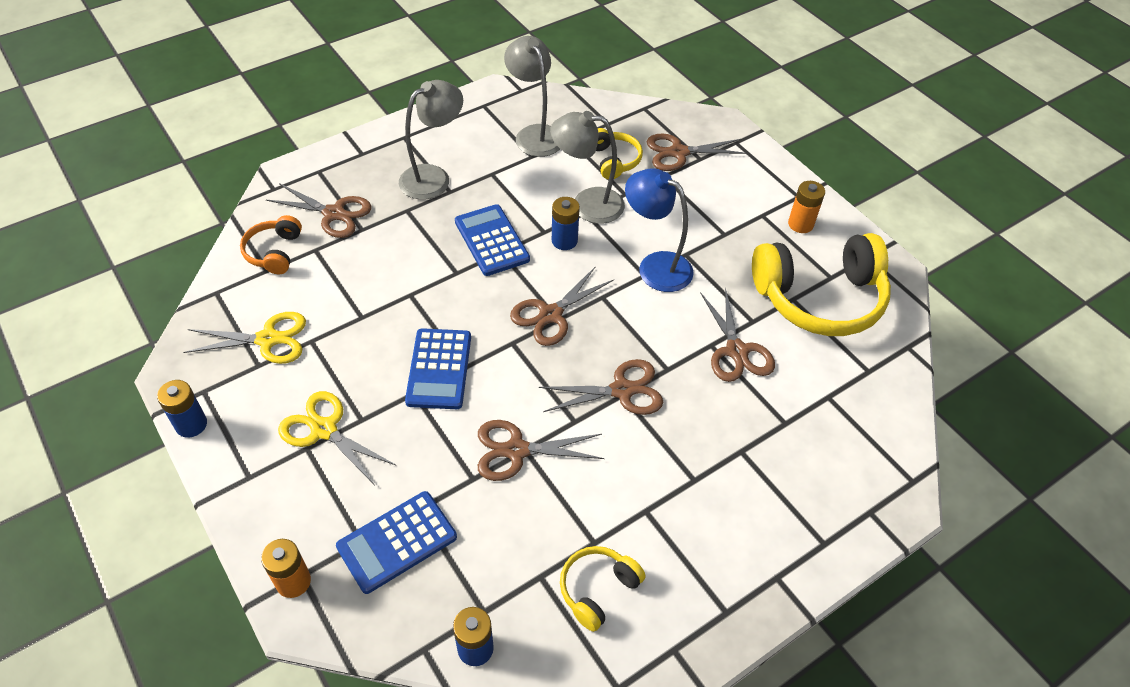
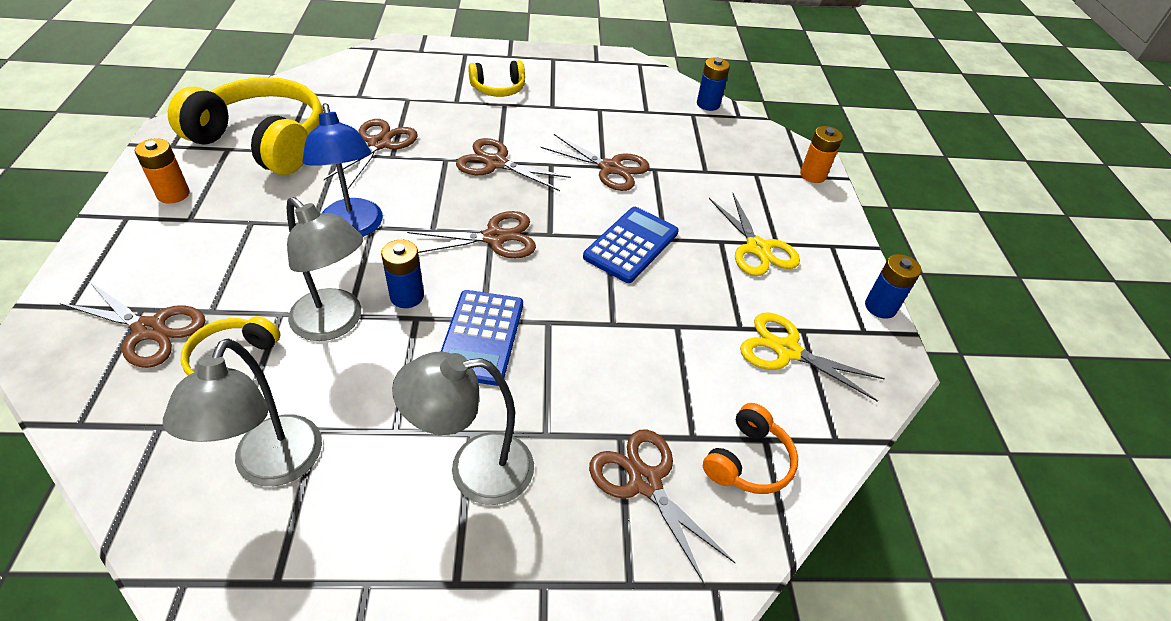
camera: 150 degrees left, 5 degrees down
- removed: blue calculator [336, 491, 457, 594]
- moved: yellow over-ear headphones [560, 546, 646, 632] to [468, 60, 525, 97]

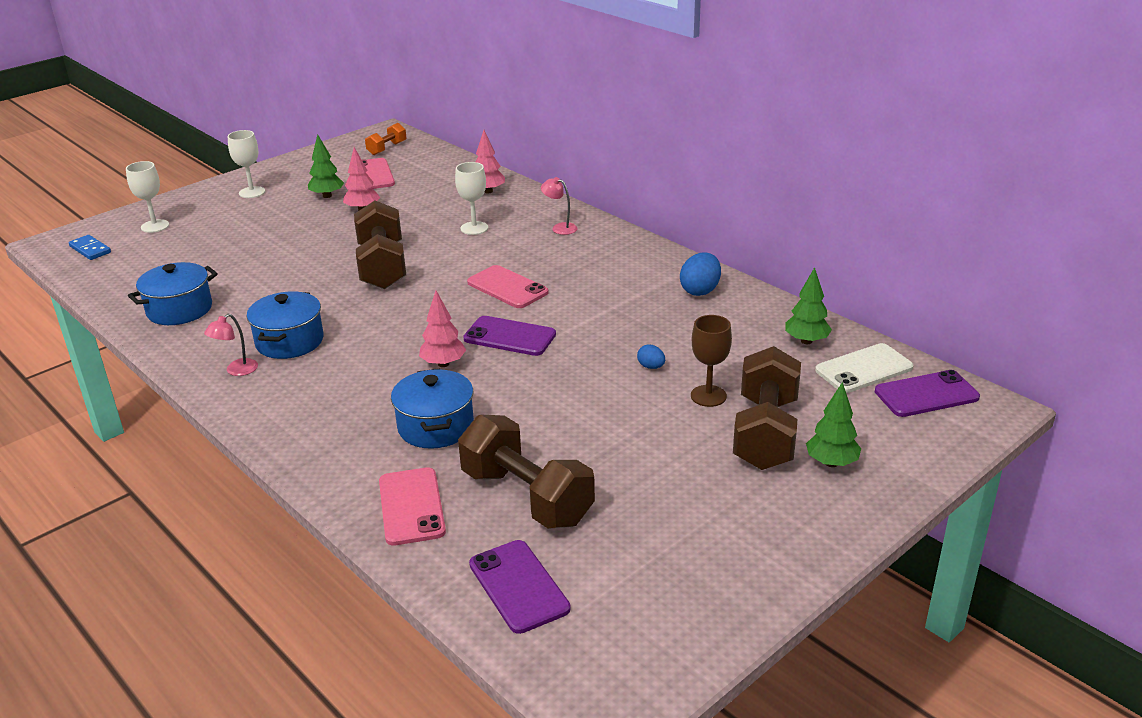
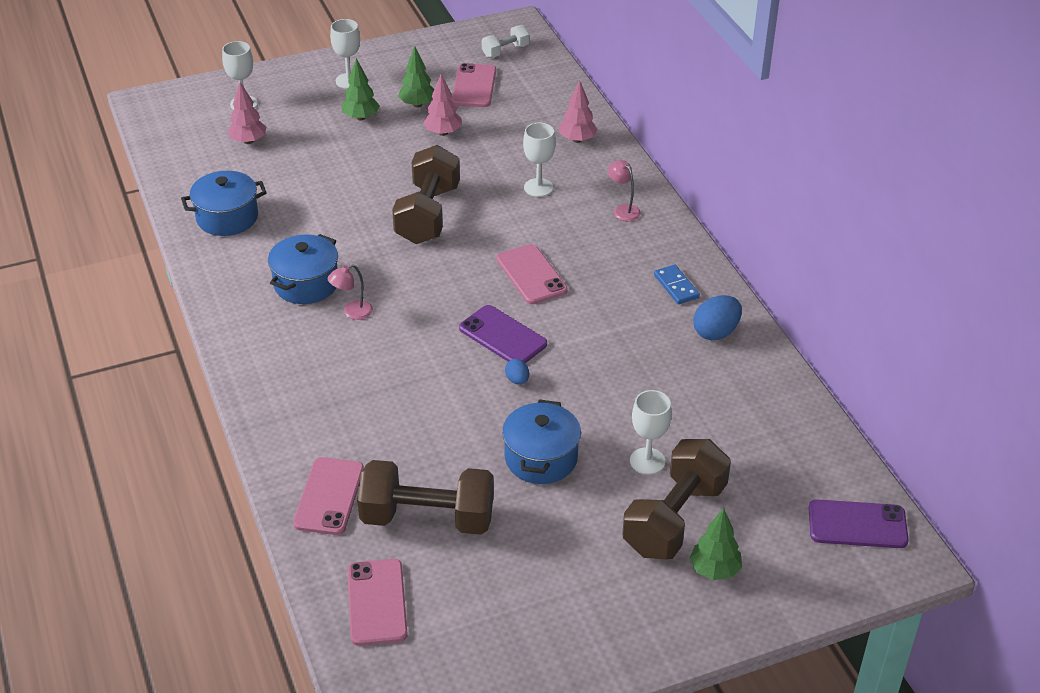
camera: 20 degrees right, 10 degrees up
- removed: pure white phone [815, 343, 914, 393]
- moved: blue domino piece [69, 235, 111, 260] to [654, 264, 700, 304]
- moved: rosy reading lamp [204, 314, 258, 376] to [327, 264, 373, 320]
- moved: blue pot [391, 369, 474, 449] to [502, 399, 581, 484]
- moved: rosy tree [419, 291, 466, 367] to [227, 82, 266, 144]
- moved: blue toy egg [637, 345, 665, 369] to [505, 359, 529, 385]
- moved: leaf-green tree [785, 267, 832, 344] to [341, 58, 380, 121]
- recoloured: orange-coloured hand weight [365, 123, 406, 155] to pure white hand weight [482, 25, 530, 58]
- recoloured: purple phone [469, 540, 571, 634] to rosy phone [347, 559, 408, 646]
- recoloured: brown chalice [691, 315, 732, 407] to pure white chalice [630, 390, 672, 475]
- turned: brown hand weight [458, 415, 595, 529] = [357, 460, 494, 535] 60 degrees counterclockwise

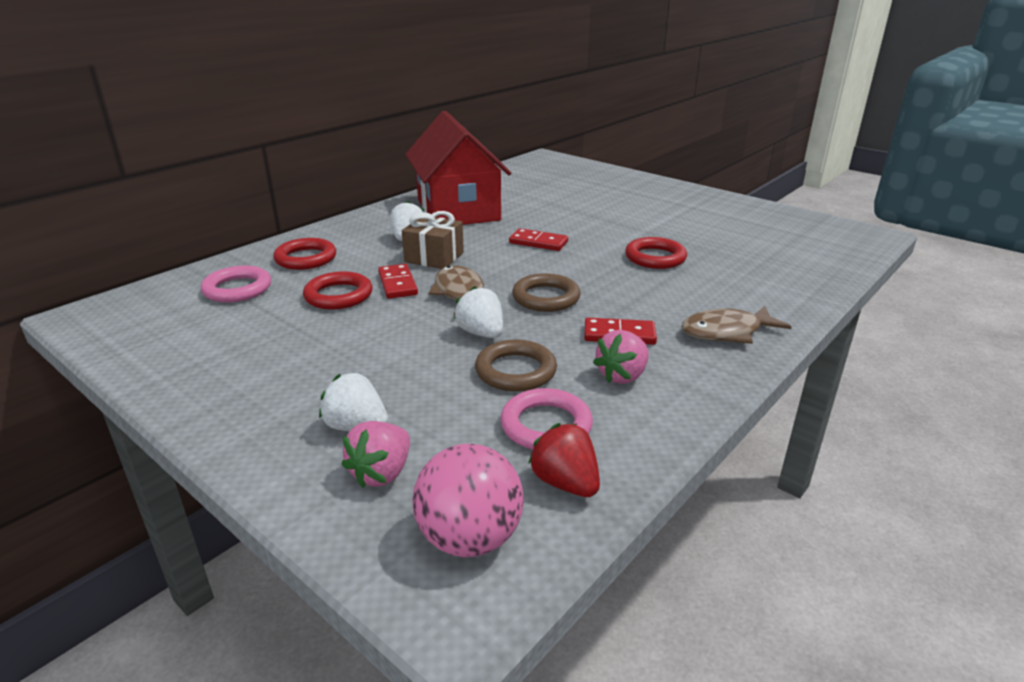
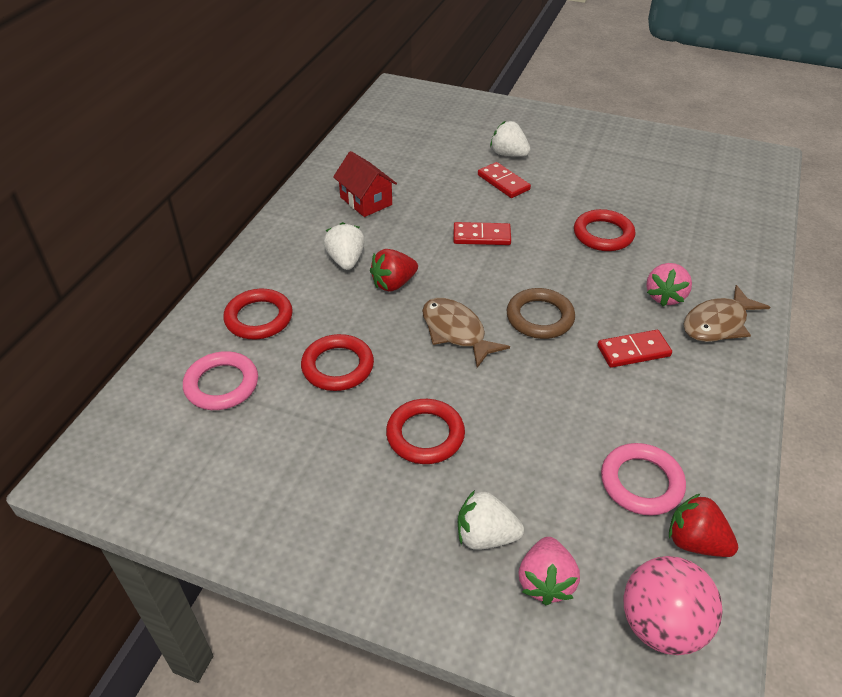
camera: 20 degrees left, 15 degrees up
- removed: brown ring [475, 339, 557, 392]
- added: scarlet ring [386, 399, 465, 464]
- moved: scarlet domino piece [378, 264, 418, 299] to [478, 162, 531, 198]
- moved: pure white berry [454, 286, 503, 338] to [490, 121, 531, 157]
- moved: rosy berry [593, 330, 649, 384] to [646, 263, 692, 307]
- replaced: brown present [402, 211, 464, 269] to scarlet berry [370, 249, 418, 292]
- resized: scarlet cottage [405, 111, 511, 225] = [333, 151, 397, 217] x0.47

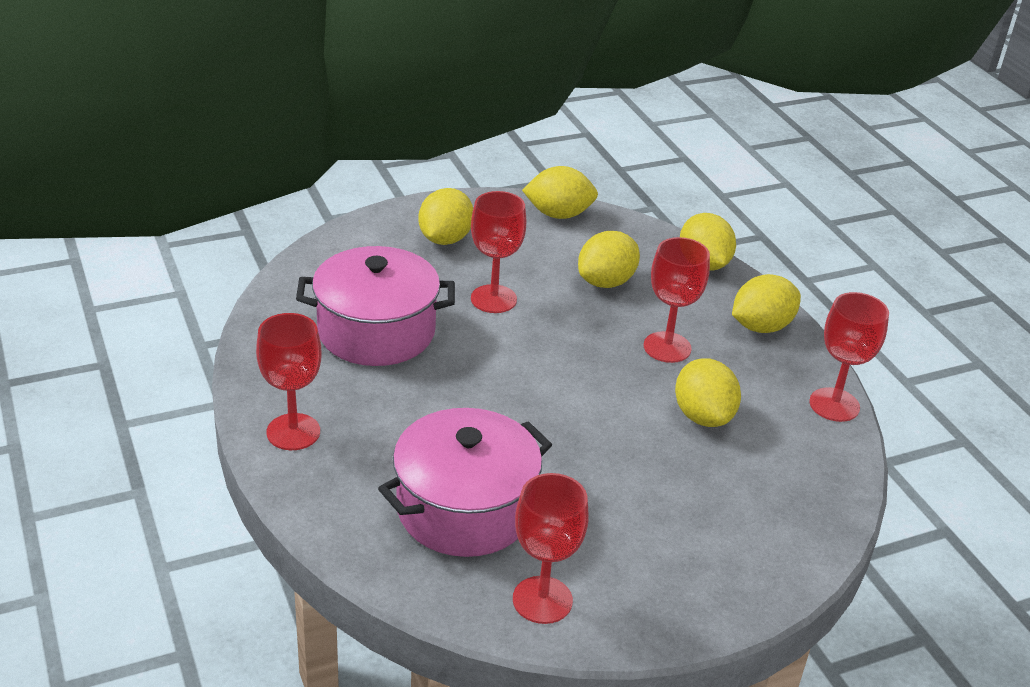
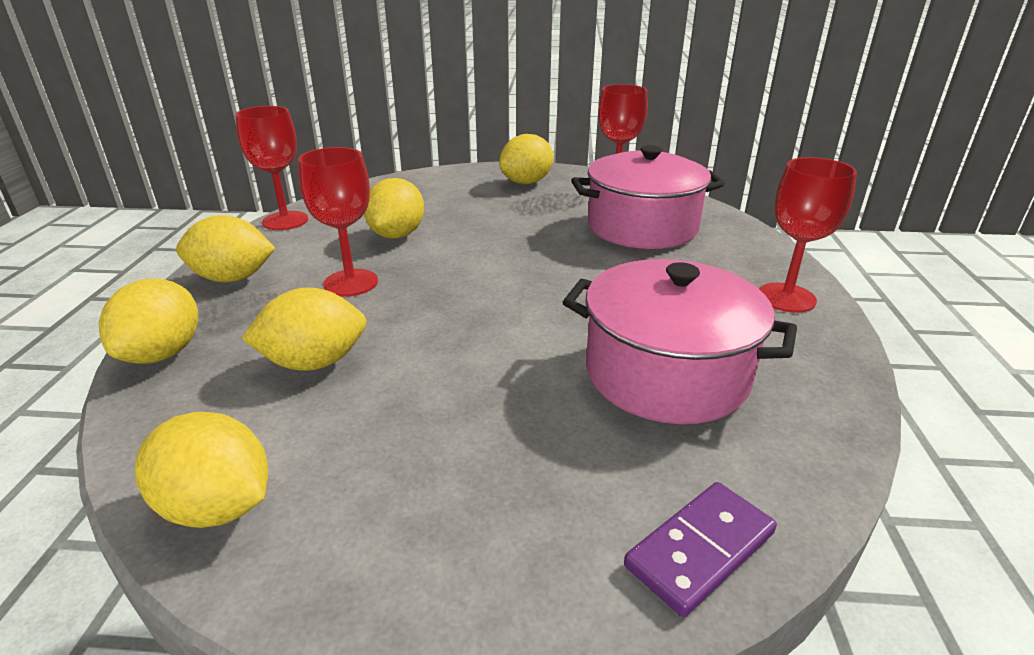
camera: 150 degrees left, 5 degrees down
- removed: scarlet chalice [471, 191, 527, 313]
- added: purple domino piece [624, 482, 777, 617]
- moved: yellow lemon [418, 188, 473, 245] to [499, 134, 553, 184]

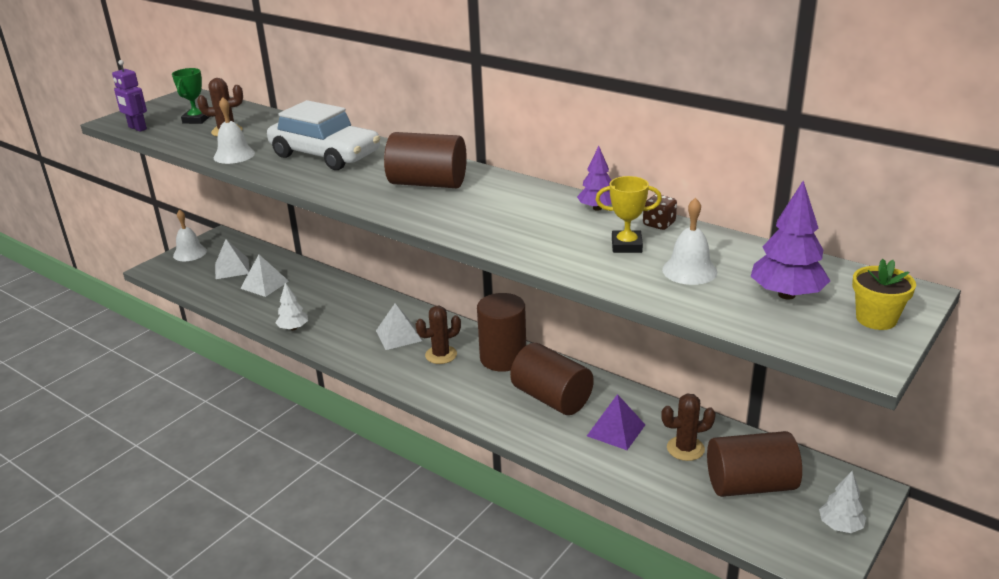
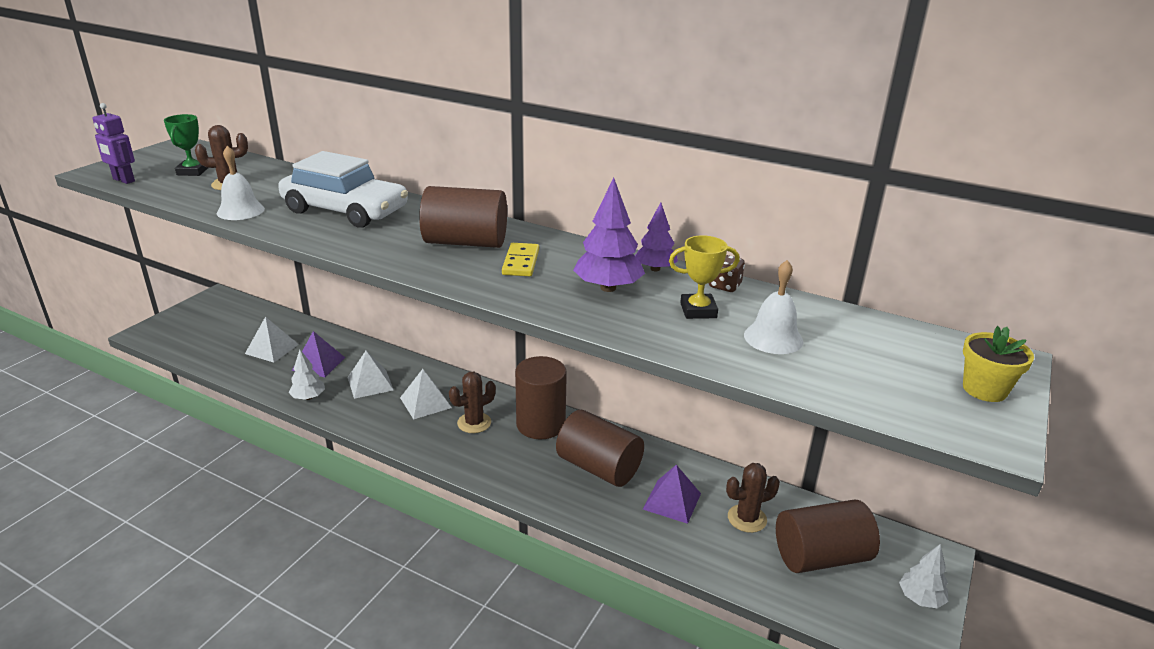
camera: 10 degrees left, 0 degrees up
- removed: pure white bell [173, 209, 207, 261]
- added: purple pyramid shape [292, 331, 345, 377]
- added: yellow domino piece [502, 243, 539, 276]
- moved: pure white pyramid shape [215, 239, 249, 279] to [348, 351, 394, 399]
- moved: purple tree [751, 181, 830, 300] to [573, 177, 645, 292]

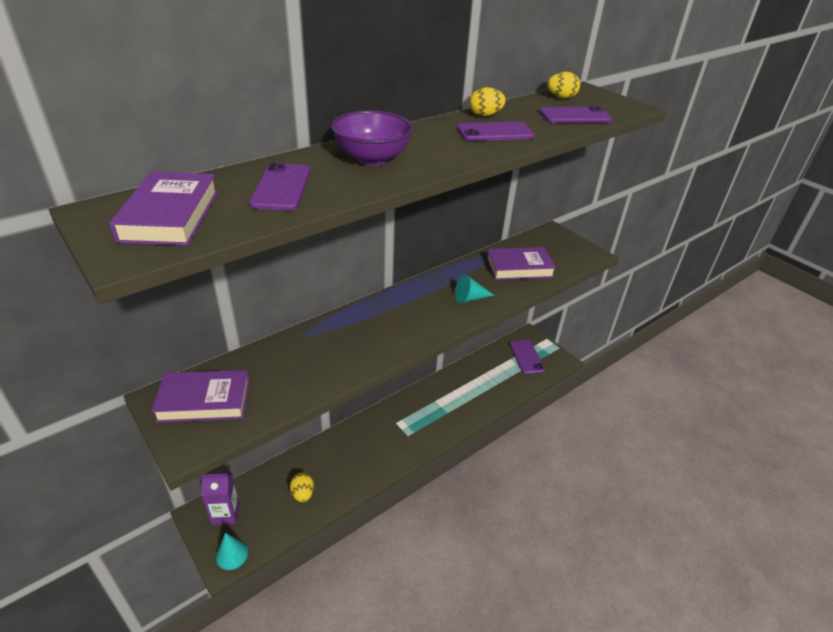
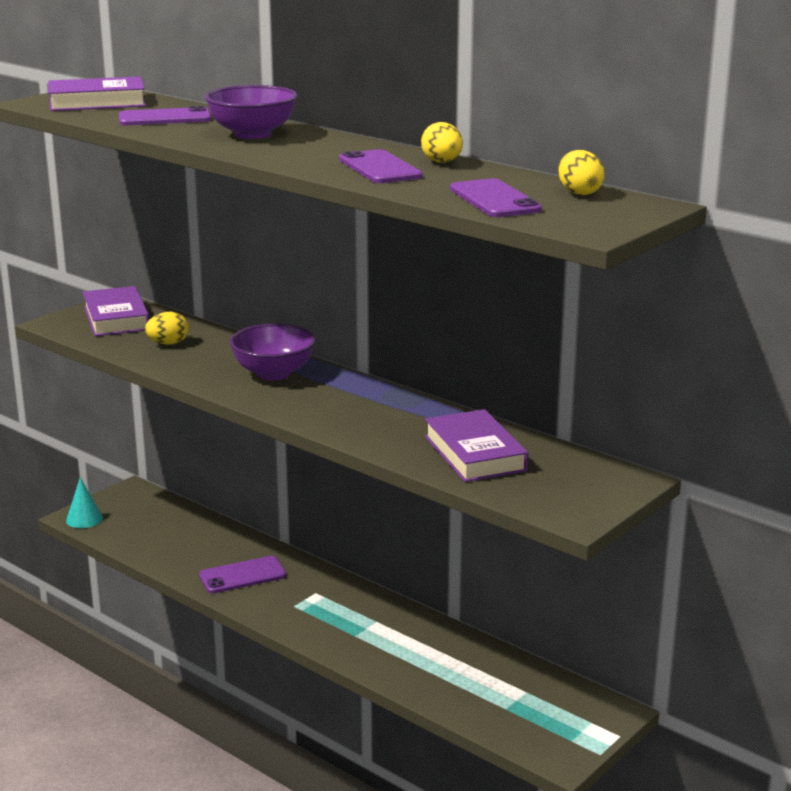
camera: 80 degrees right, 15 degrees down
- removed: purple carton [201, 473, 240, 525]
- removed: turquoise cone [455, 275, 495, 303]
- added: purple bowl [230, 324, 316, 380]
- moved: yellow toy egg [290, 472, 314, 502] to [145, 312, 189, 345]
- moved: purple phone [510, 340, 545, 374] to [199, 556, 286, 593]

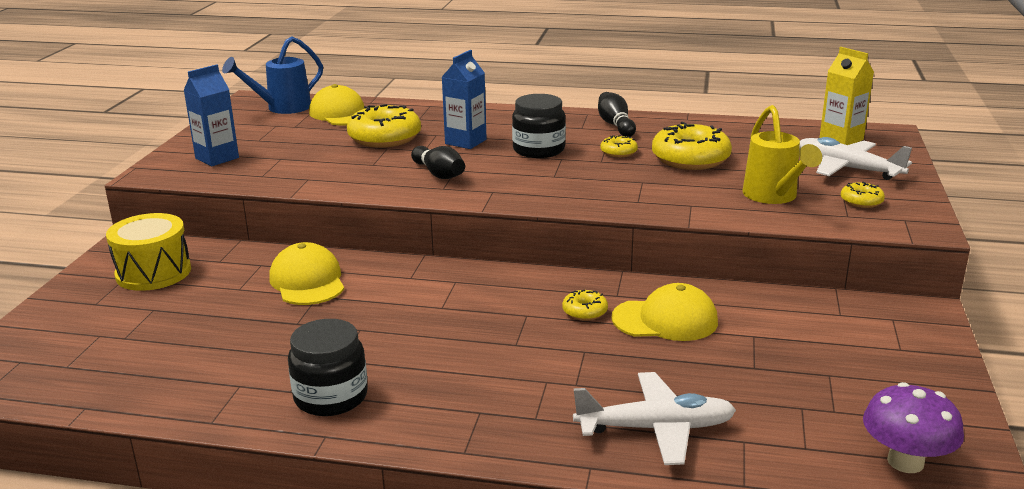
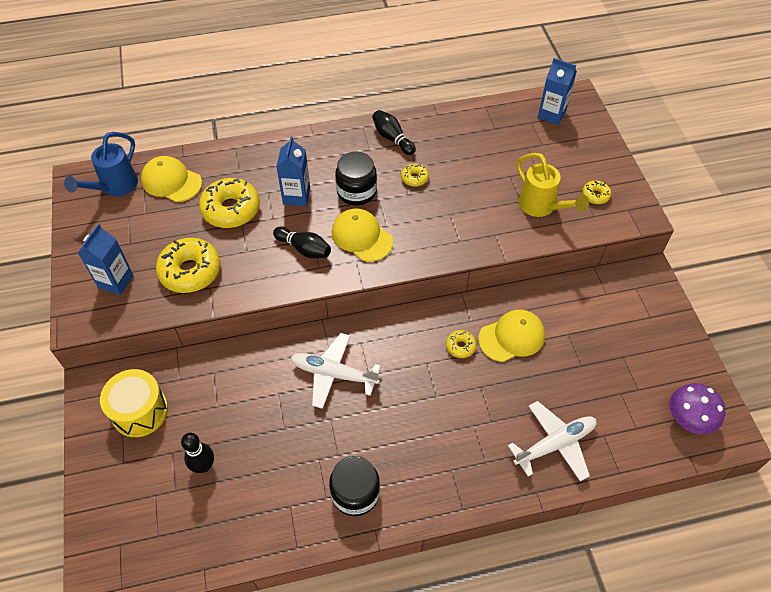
camera: 25 degrees left, 30 degrees up
- added: jet-black skittle [181, 433, 214, 473]
- moved: yellow cap [269, 242, 344, 305] to [332, 208, 393, 262]
- moved: yellow glazed donut [652, 122, 732, 170] to [156, 238, 221, 293]
- moved: pure white plane [799, 137, 912, 180] to [291, 333, 381, 409]
- recoloured: yellow carton [819, 47, 874, 145] to blue carton [538, 58, 577, 125]

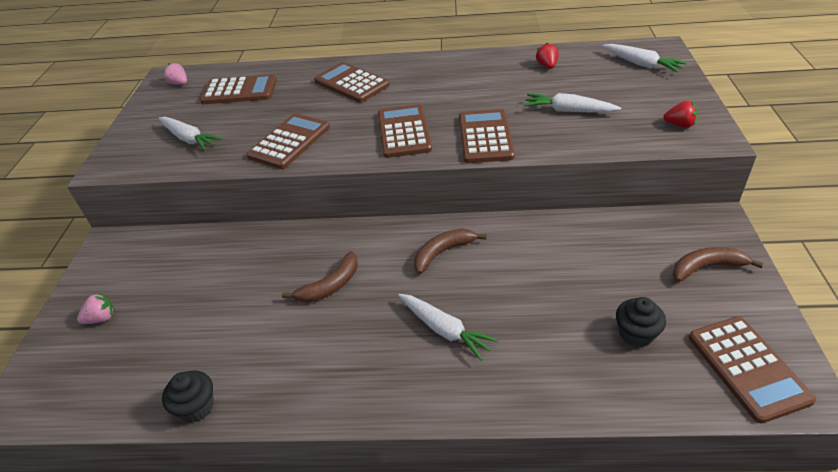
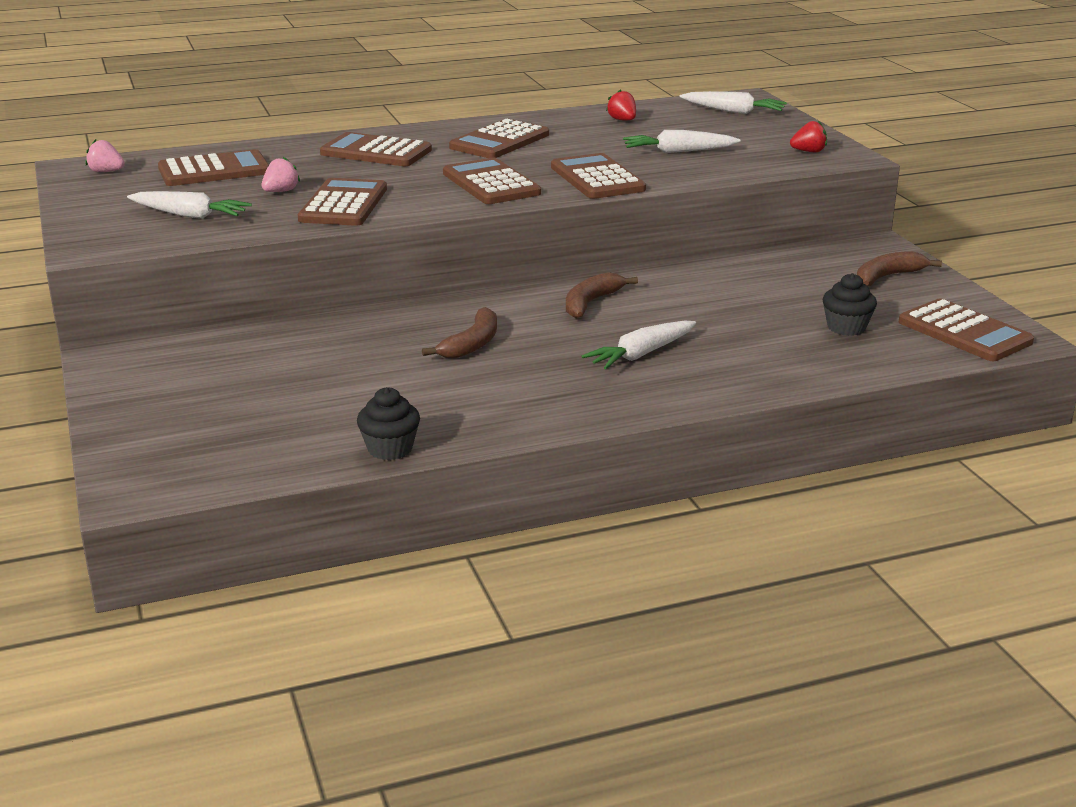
camera: 25 degrees left, 15 degrees down
- added: brown calculator [449, 118, 549, 158]
- moved: rosy berry [77, 293, 115, 324] to [262, 157, 300, 192]
- turned: pure white root vegetable [398, 294, 498, 360] = [582, 321, 696, 369] 120 degrees clockwise

